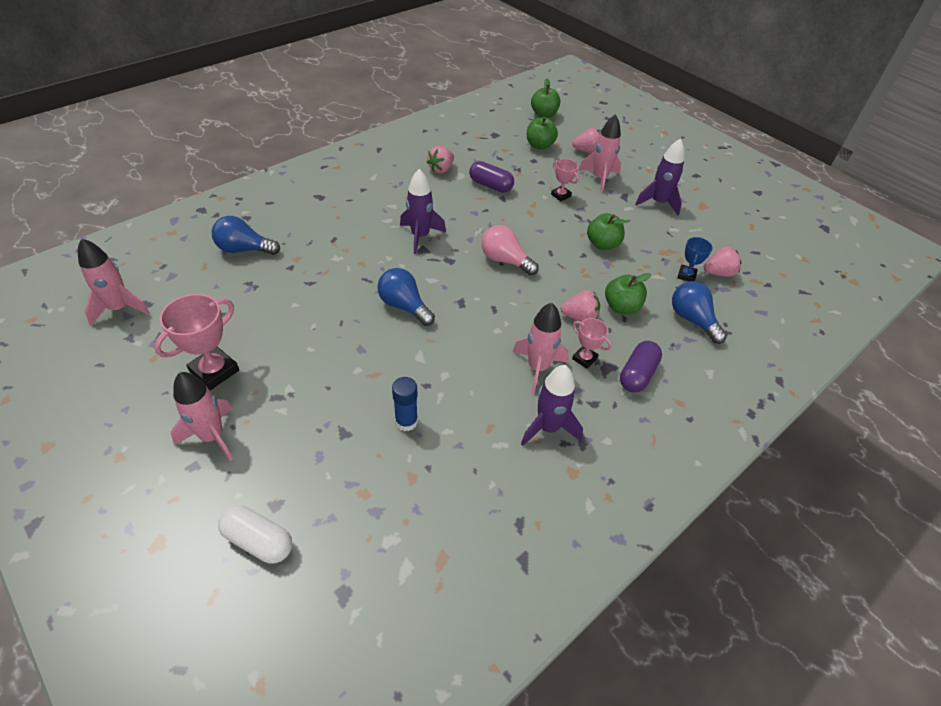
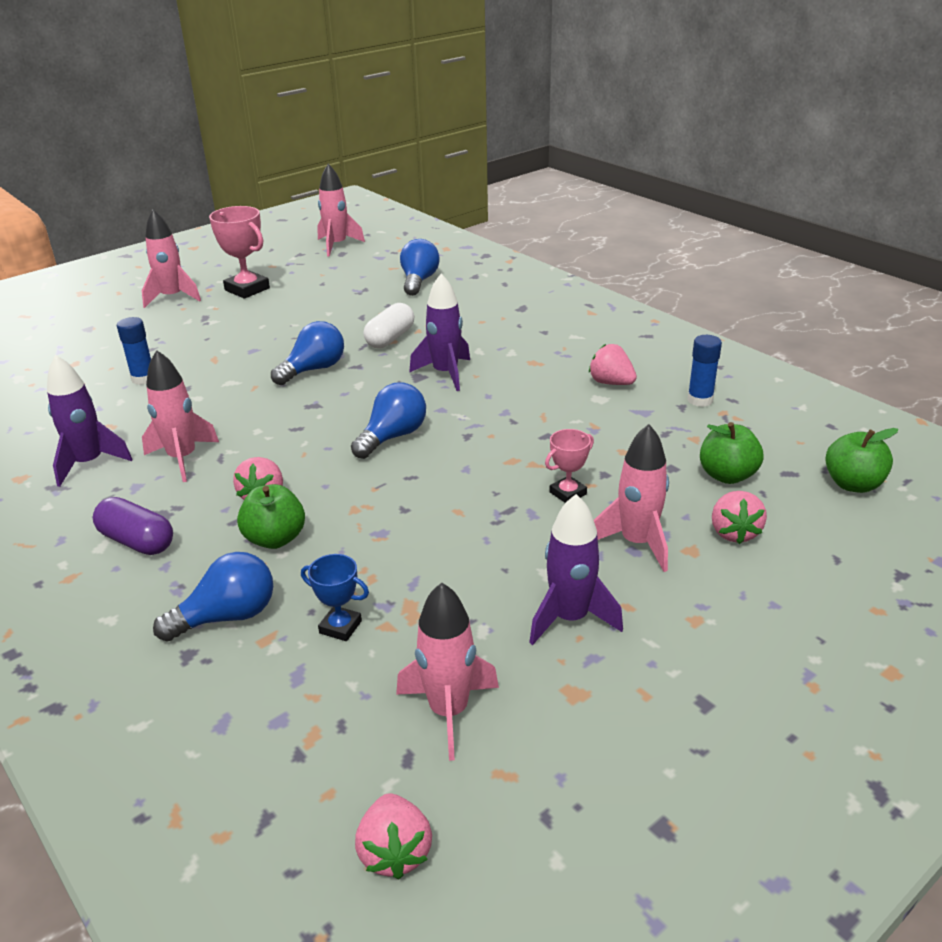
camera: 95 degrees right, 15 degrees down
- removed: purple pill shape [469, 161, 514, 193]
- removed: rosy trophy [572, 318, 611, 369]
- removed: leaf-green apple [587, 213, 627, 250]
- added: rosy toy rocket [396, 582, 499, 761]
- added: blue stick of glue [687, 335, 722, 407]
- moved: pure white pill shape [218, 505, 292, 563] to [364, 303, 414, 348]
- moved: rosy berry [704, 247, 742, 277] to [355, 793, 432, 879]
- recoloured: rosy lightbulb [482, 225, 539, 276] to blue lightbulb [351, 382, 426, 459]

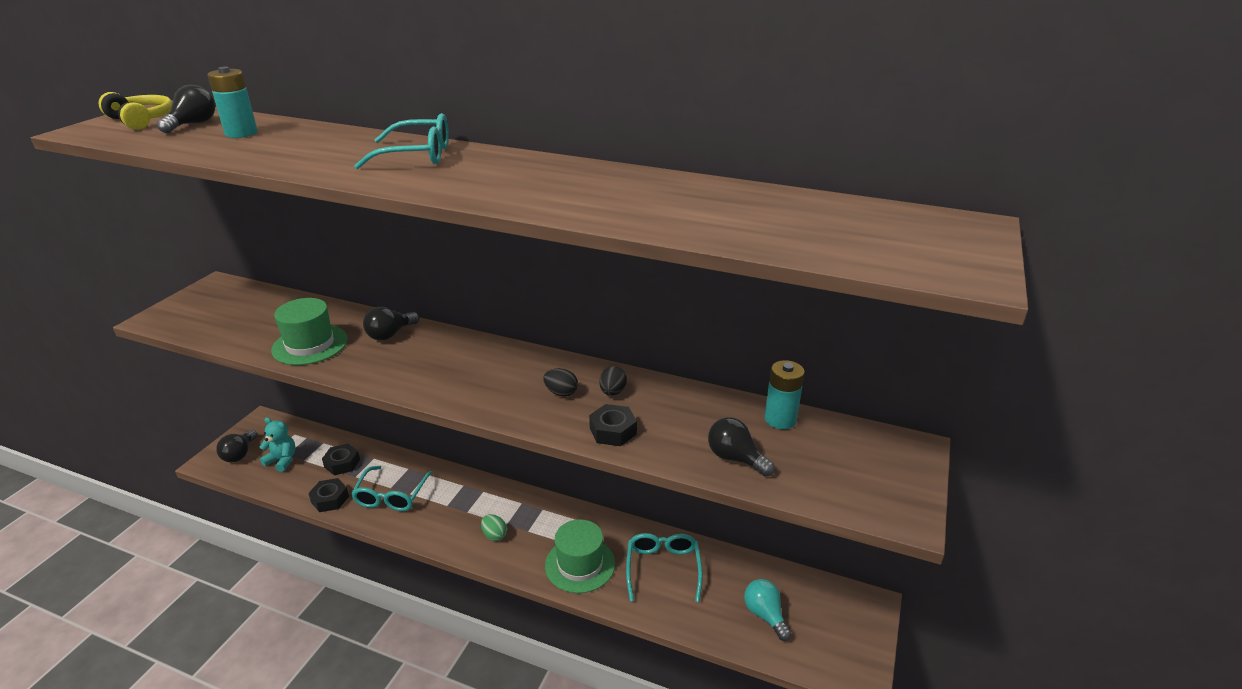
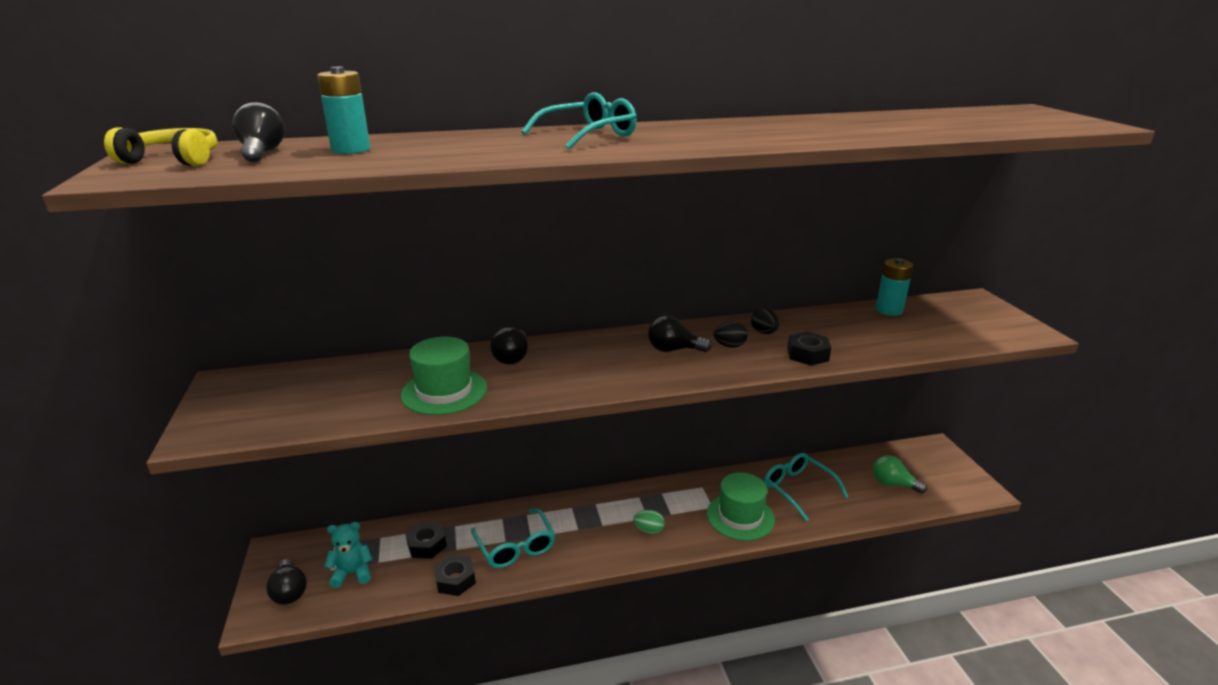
camera: 35 degrees left, 5 degrees down
- moved: jet-black lightbulb [708, 417, 775, 477] to [648, 316, 712, 352]
- recoloured: turquoise lightbulb [744, 579, 792, 641] to leaf-green lightbulb [873, 455, 927, 493]

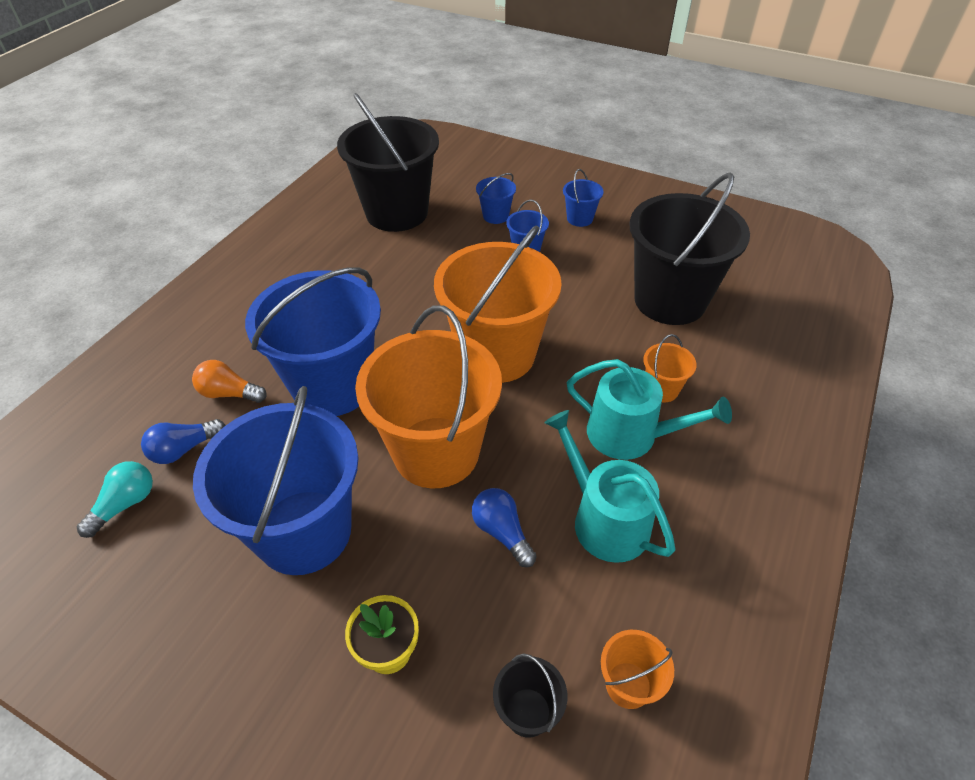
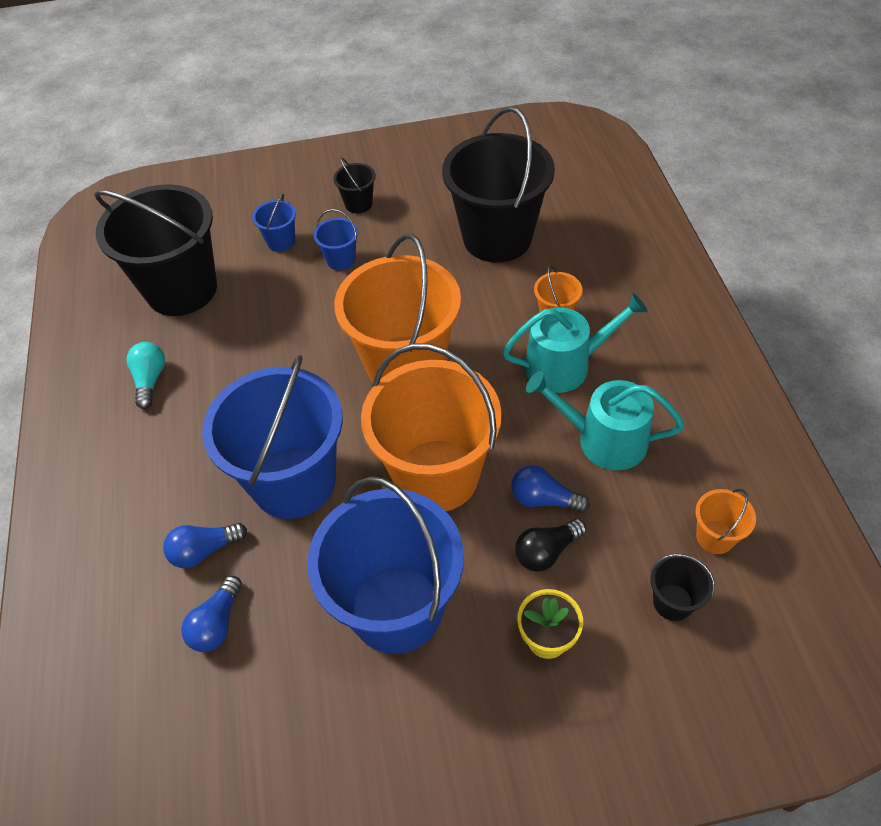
camera: 35 degrees left, 5 degrees up
- added: jet-black lightbulb [515, 519, 587, 572]
- moved: turquoise lightbulb [77, 461, 153, 538] to [127, 342, 165, 409]
- recoloured: orange-coloured lightbulb [192, 360, 267, 403] to blue lightbulb [163, 523, 247, 568]
- recoloured: blue bucket [563, 169, 604, 227] to jet-black bucket [333, 158, 376, 213]

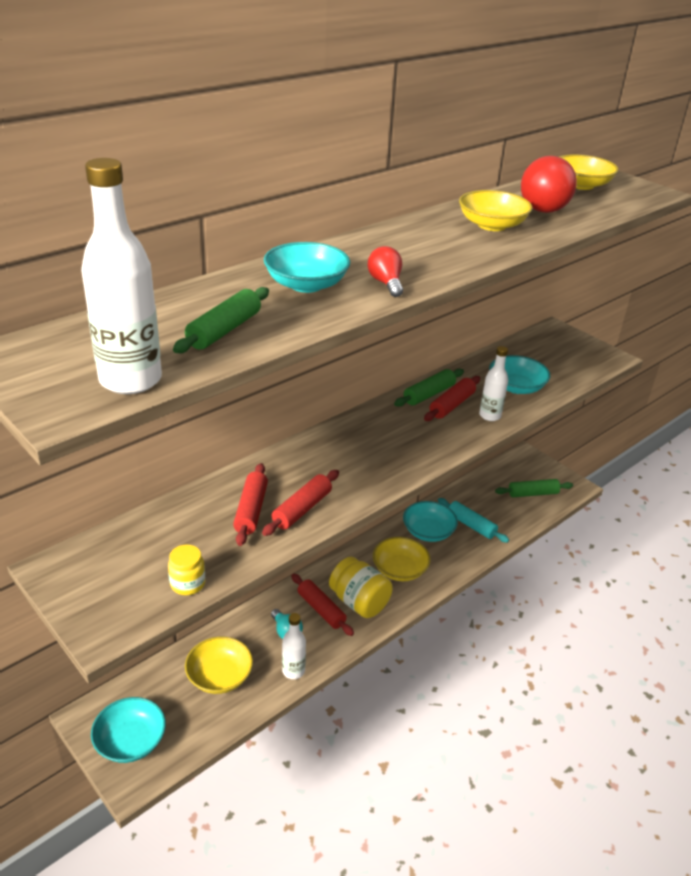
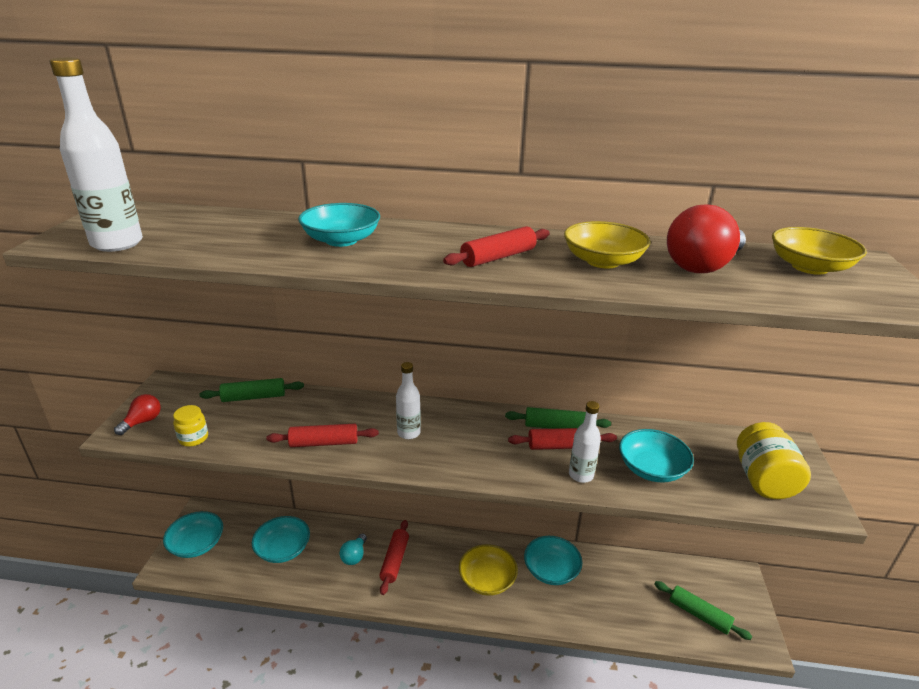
camera: 50 degrees right, 5 degrees down
- removed: turquoise pastry roller [438, 498, 509, 543]
- moved: leaf-green pastry roller [173, 287, 269, 353] to [200, 378, 304, 402]
- moved: scarlet pastry roller [233, 463, 268, 546] to [443, 226, 550, 267]
- moved: pure white flask [282, 613, 306, 679] to [396, 362, 421, 439]
- moved: yellow jam jar [329, 557, 393, 618] to [737, 422, 811, 499]
- moved: scarlet lightbulb [368, 246, 403, 297] to [114, 394, 161, 435]
- recoloured: yellow bowl [185, 637, 253, 694] to turquoise bowl [252, 516, 310, 563]

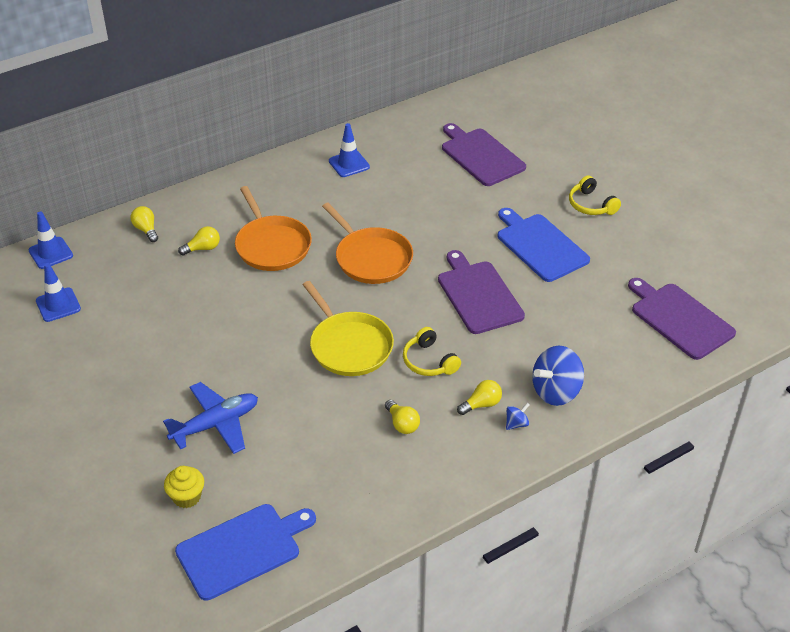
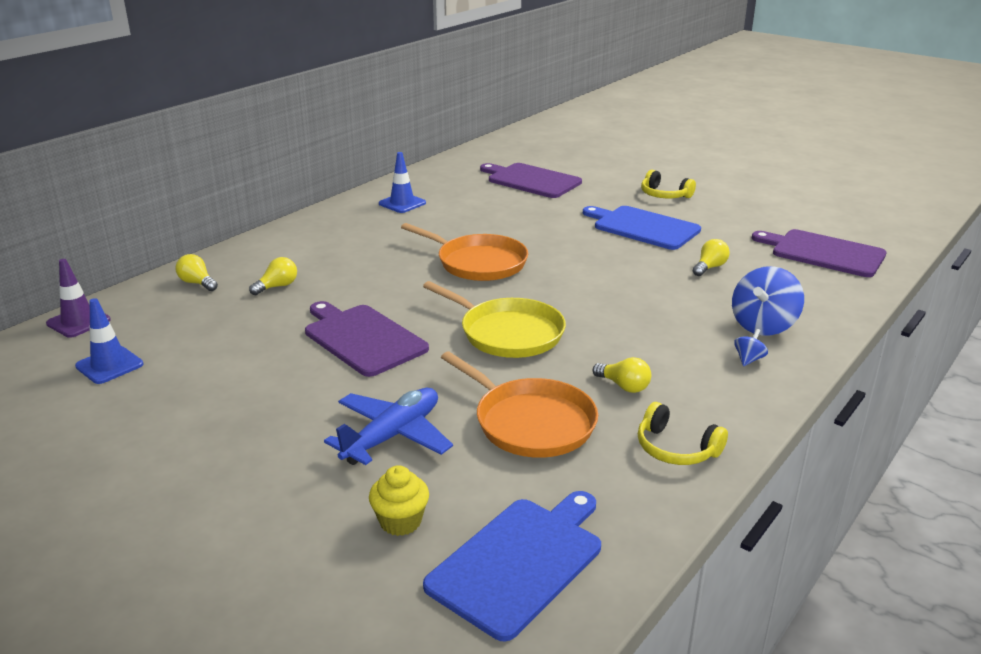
camera: 20 degrees left, 15 degrees down
- moved: orange-coloured pan [235, 186, 312, 271] to [441, 351, 598, 458]
- moved: yellow over-ear headphones [403, 327, 461, 376] to [638, 402, 728, 465]
- moved: purple cutting board [438, 250, 525, 334] to [305, 301, 429, 377]
- moved: yellow lightbulb [457, 380, 502, 415] to [693, 239, 730, 276]
- recoloured: blue traffic cone [28, 211, 73, 269] to purple traffic cone [46, 259, 111, 338]

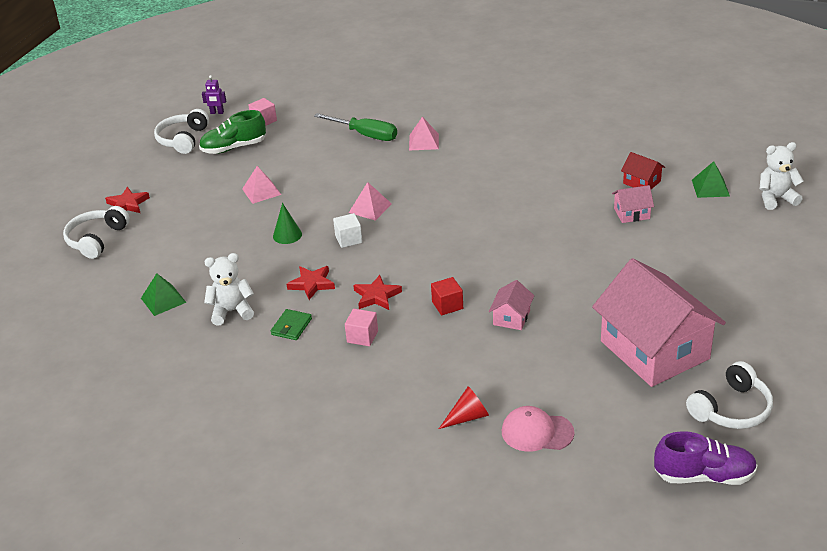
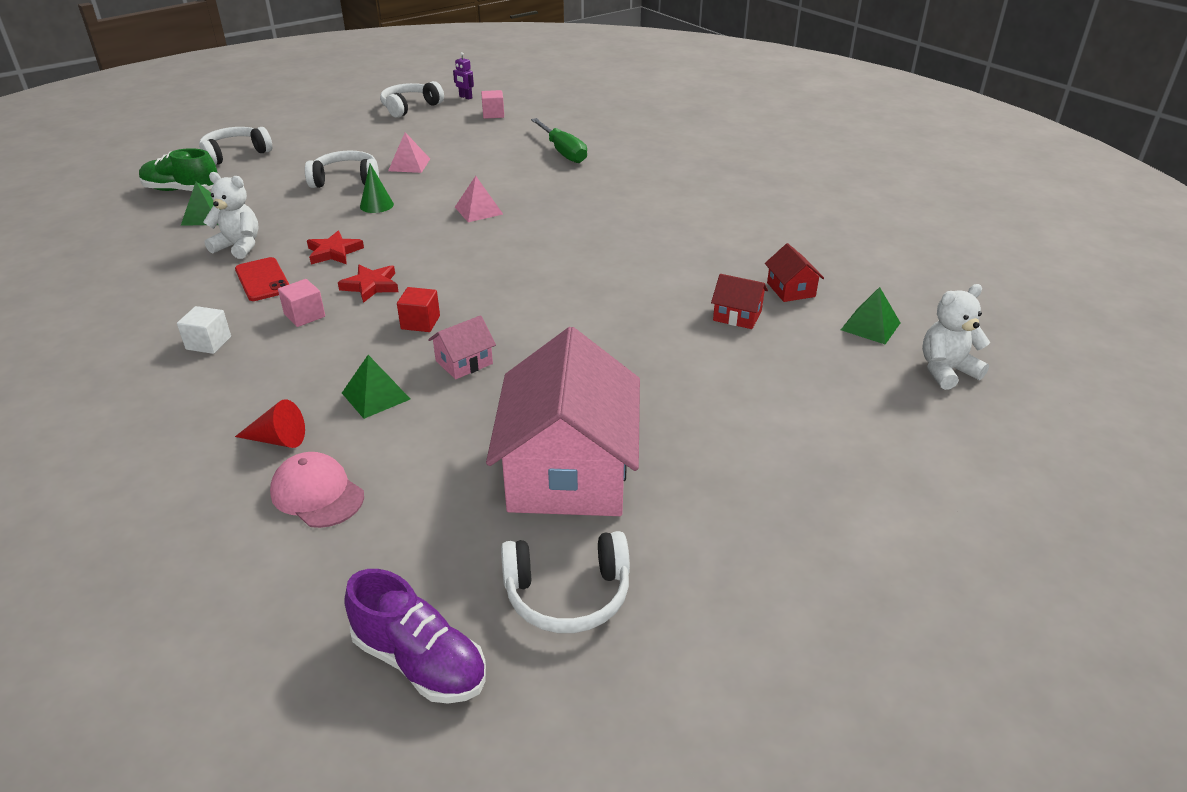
camera: 30 degrees right, 0 degrees up
- removed: scarlet star [105, 187, 150, 213]
- removed: rosy pyramid shape [409, 117, 439, 151]
- added: pure white over-ear headphones [305, 151, 379, 188]
- added: leaf-green pyramid shape [342, 355, 410, 419]
- moved: leaf-green sneaker [199, 110, 266, 154] to [139, 148, 218, 191]
- moved: pure white block [333, 213, 363, 248] to [177, 306, 231, 354]
- replaced: leaf-green card wallet [271, 309, 312, 340] to scarlet phone [235, 257, 289, 301]
- recoloured: rosy cottage [612, 185, 654, 223] to scarlet cottage [711, 274, 768, 329]
- turned: pure white stuffed bear [760, 142, 803, 210] = [922, 284, 990, 390] 45 degrees counterclockwise

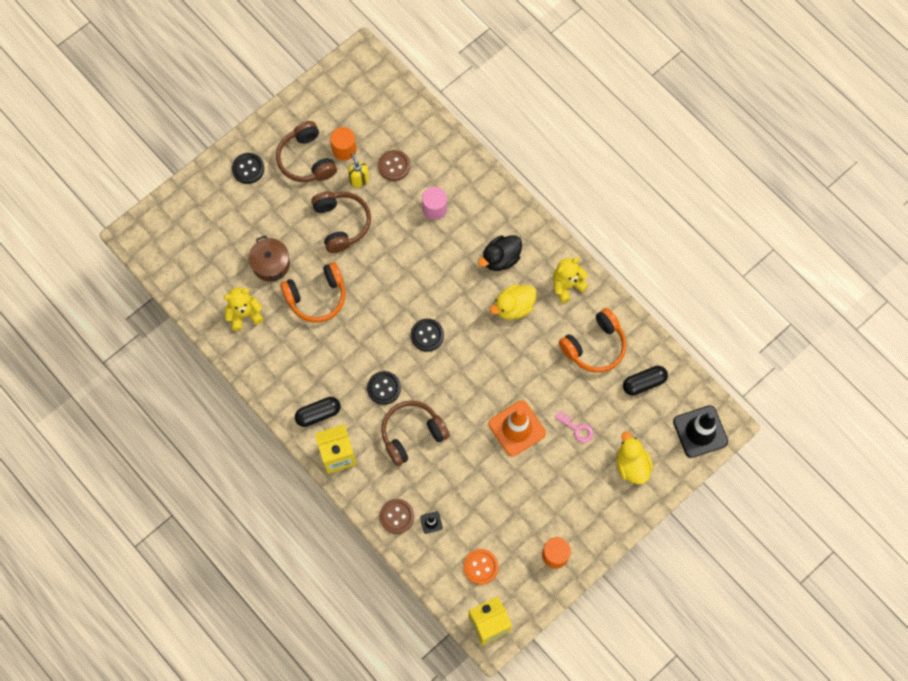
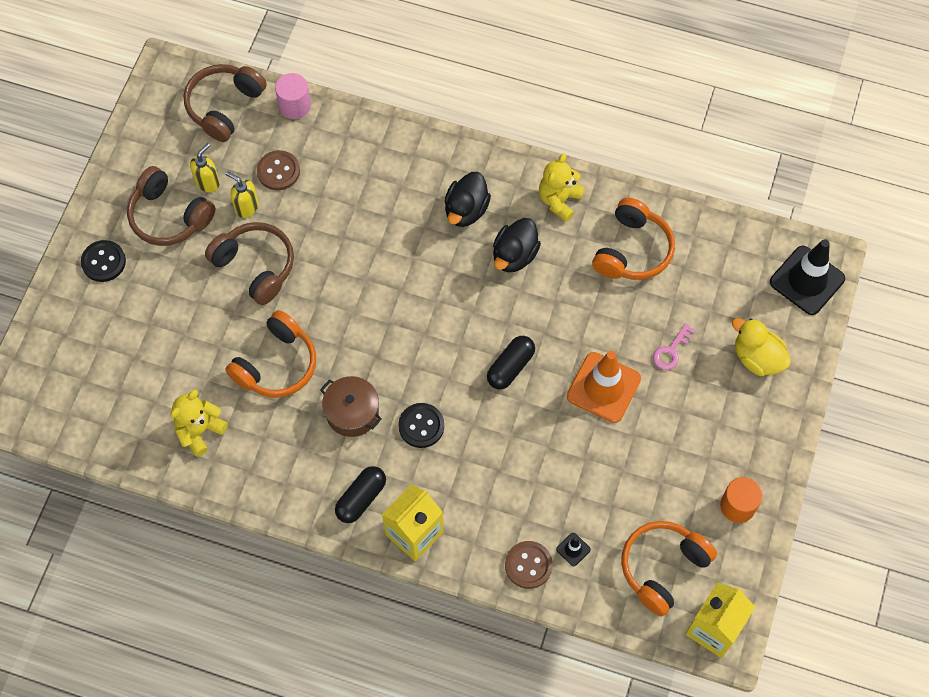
camera: 30 degrees left, 5 degrees down
- removed: jet-black button [411, 319, 444, 352]
- moved: brown pot [248, 235, 290, 282] to [320, 376, 382, 437]
- moved: brown over-ear headphones [381, 401, 450, 466] to [184, 64, 267, 142]
- moved: rosy cylinder [422, 187, 447, 220] to [275, 73, 311, 119]
- moved: jet-black pill shape [623, 365, 668, 396] to [487, 336, 535, 389]
- replaced: orange-coloured cylinder [330, 127, 357, 161] to yellow pump bottle [190, 143, 220, 192]
- replaced: orange-coloured button [464, 549, 499, 585] to orange-coloured over-ear headphones [621, 521, 717, 616]
- recoloured: yellow duck [490, 284, 536, 320] to jet-black duck [493, 218, 541, 273]
- turned: rosy door key [555, 410, 593, 443] = [653, 323, 695, 370] 120 degrees clockwise

